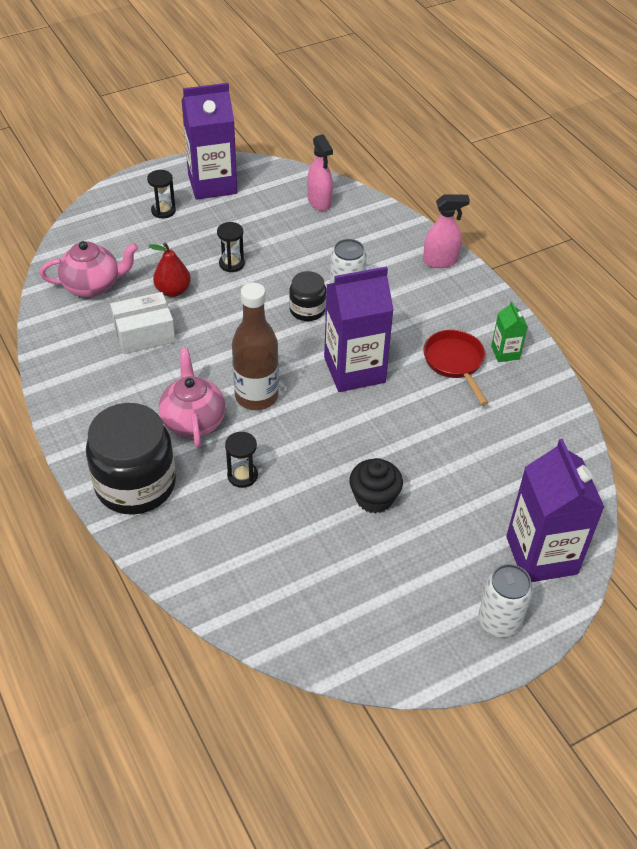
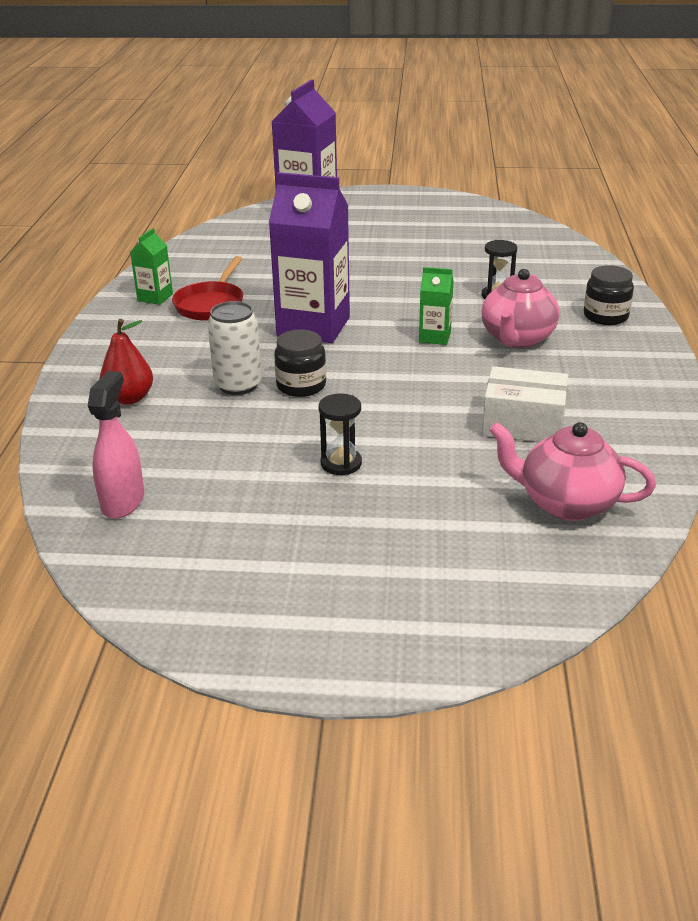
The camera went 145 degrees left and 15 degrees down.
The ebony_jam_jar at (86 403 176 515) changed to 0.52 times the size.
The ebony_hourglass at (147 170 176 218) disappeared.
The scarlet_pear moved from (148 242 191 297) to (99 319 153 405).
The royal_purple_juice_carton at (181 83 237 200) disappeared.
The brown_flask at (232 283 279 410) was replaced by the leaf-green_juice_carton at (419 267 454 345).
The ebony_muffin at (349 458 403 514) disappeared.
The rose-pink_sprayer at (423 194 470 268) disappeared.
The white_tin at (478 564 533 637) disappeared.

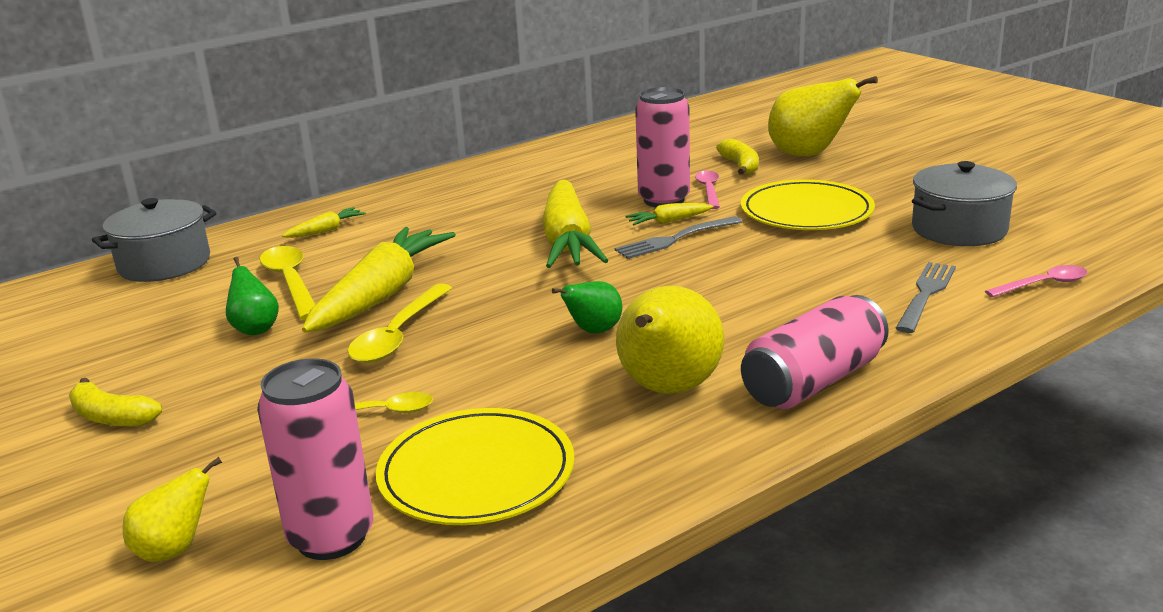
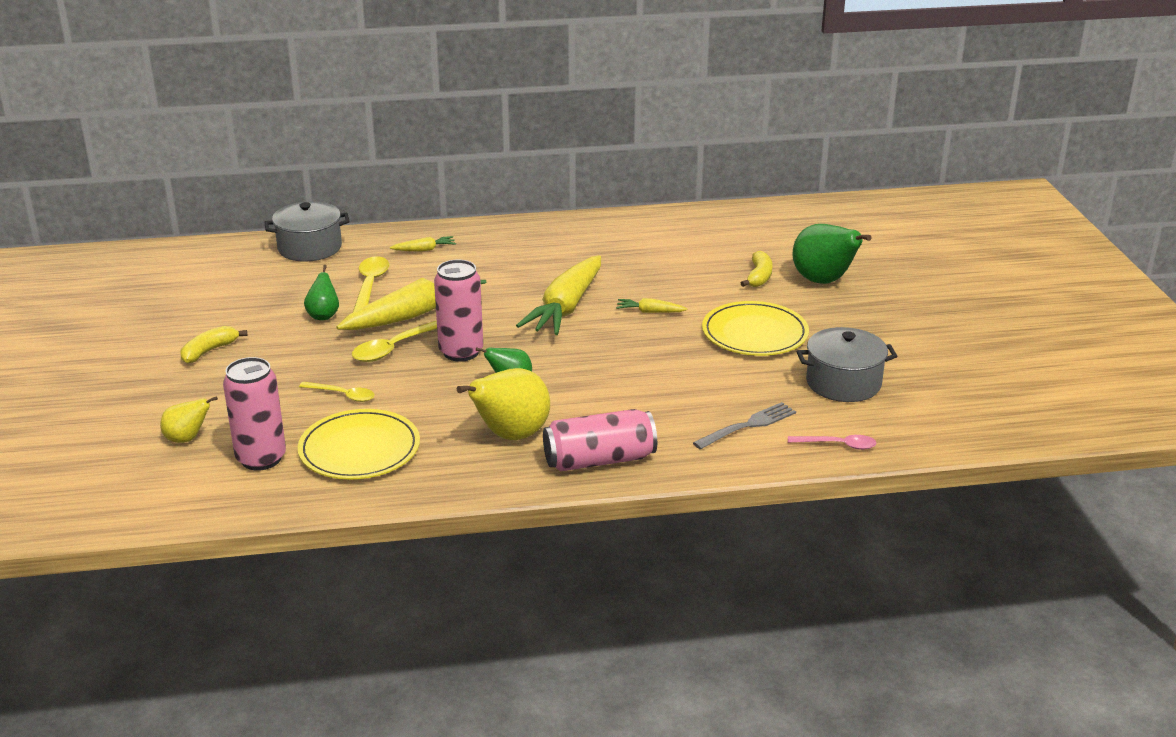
The camera went 25 degrees right and 5 degrees up.
The bright_yellow_toy_banana at (69 378 162 427) turned 75 degrees clockwise.
The gray_fork at (615 216 742 259) disappeared.
The rose-pink_tin moved from (635 87 690 207) to (434 259 483 362).
The rose-pink_tablespoon at (695 171 720 209) disappeared.
The bright_yellow_pear at (768 76 878 156) became the leaf-green_pear at (792 224 872 284).

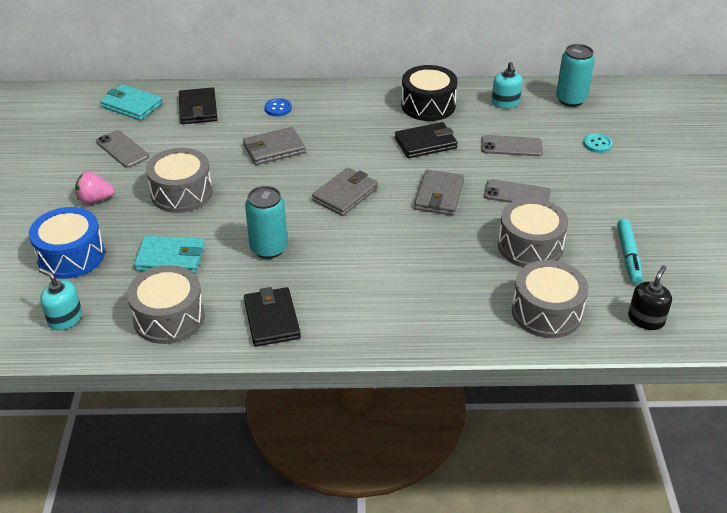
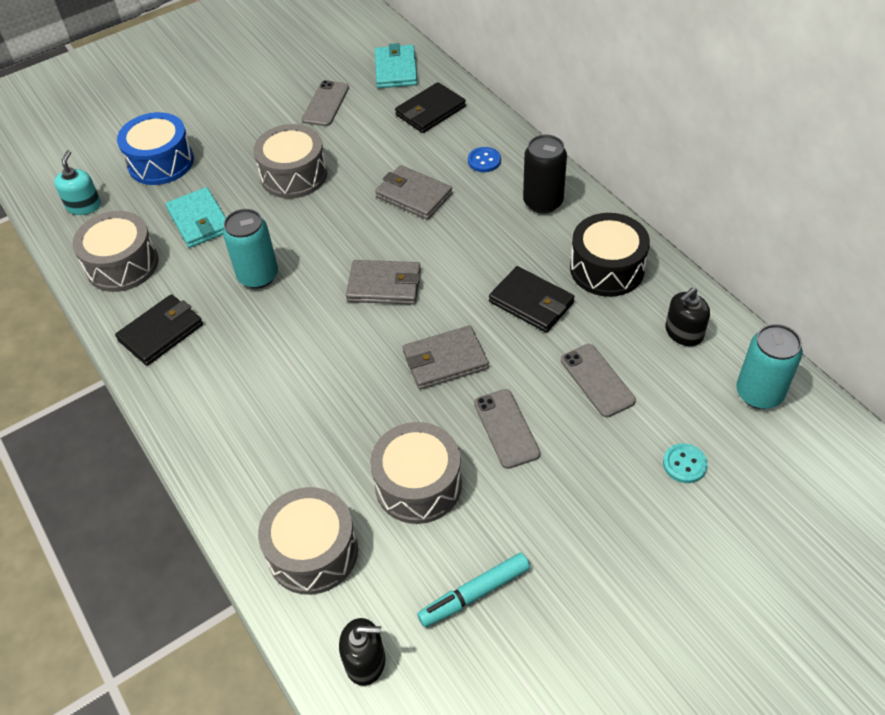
The camera went 60 degrees right and 10 degrees up.
The rose-pink_berry at (75 171 115 204) disappeared.
The aqua_soap_pump at (492 62 523 108) became the ebony_soap_pump at (665 287 710 346).
The ebony_tin at (523 135 567 214) appeared.

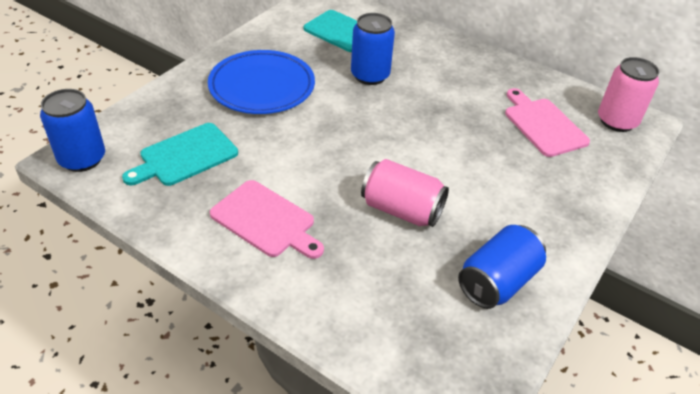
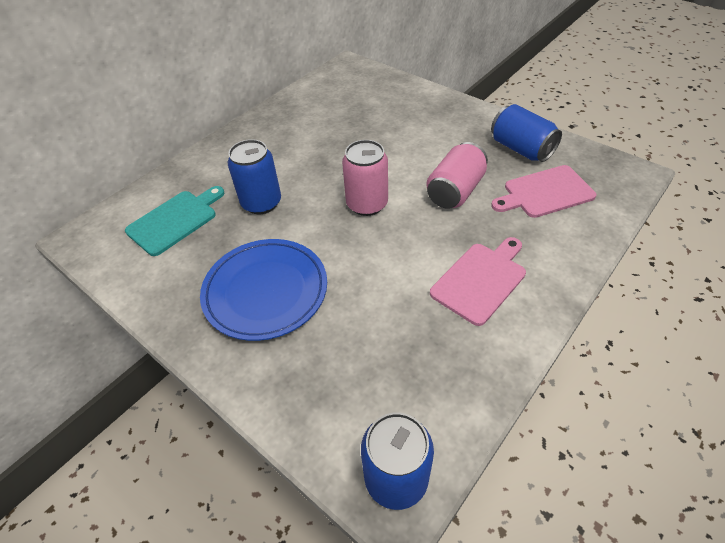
The camera went 80 degrees left and 5 degrees up.
The aqua_bread_board at (122 123 238 186) disappeared.
The rose-pink_bread_board moved from (505 88 590 157) to (491 165 596 218).
The rose-pink_tin moved from (598 57 659 132) to (342 140 388 216).

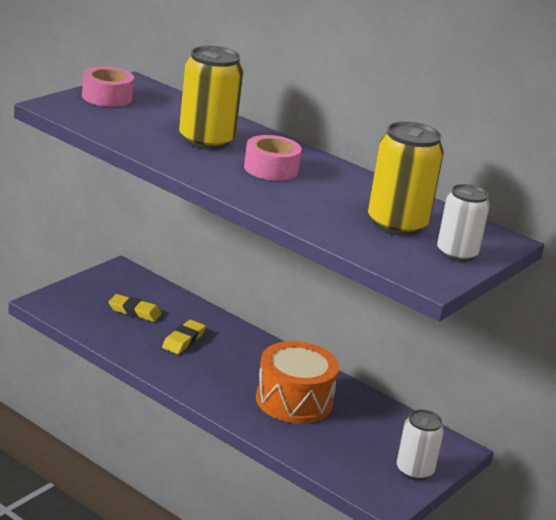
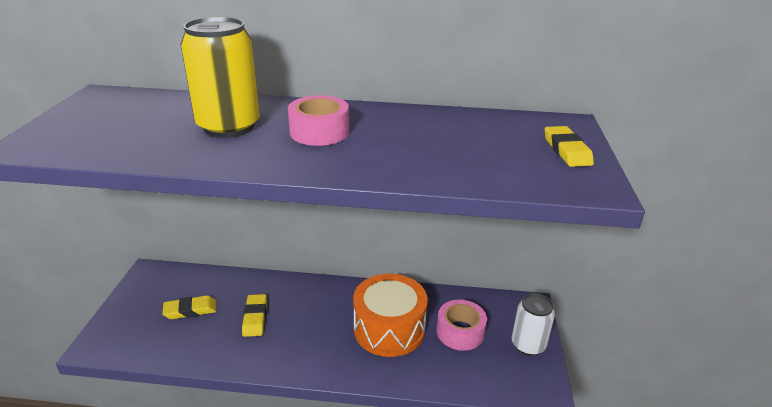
The camera went 30 degrees left and 5 degrees up.
The rose-pink_sticky_tape moved from (82 66 134 107) to (437 300 487 351).
The bright_yellow_tin at (368 121 444 236) disappeared.
The white_tin at (437 184 490 262) was replaced by the bright_yellow_pencil_eraser at (545 126 594 167).

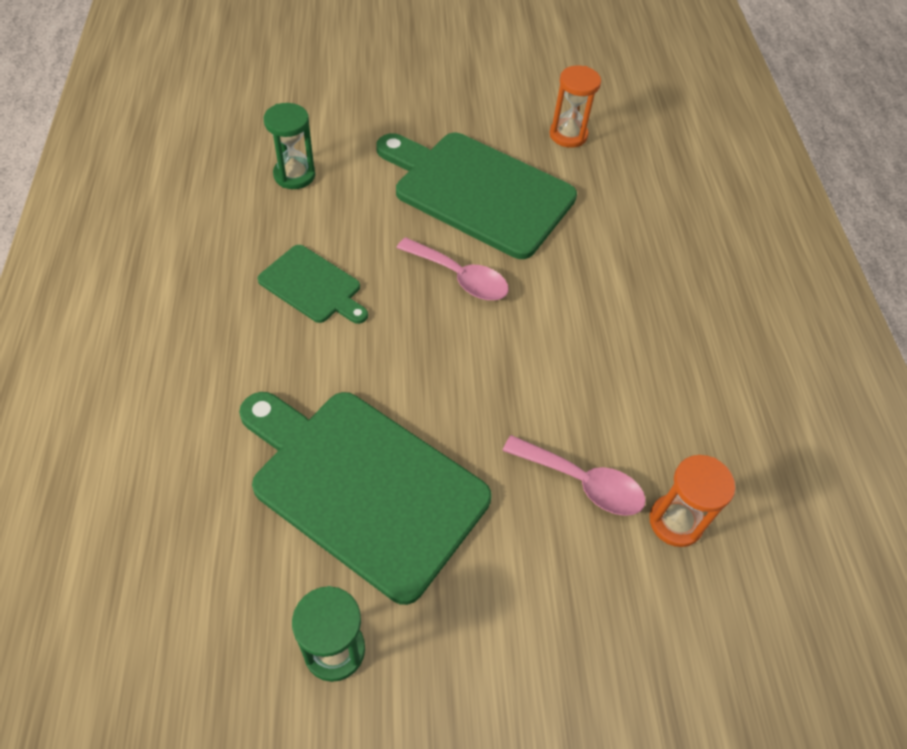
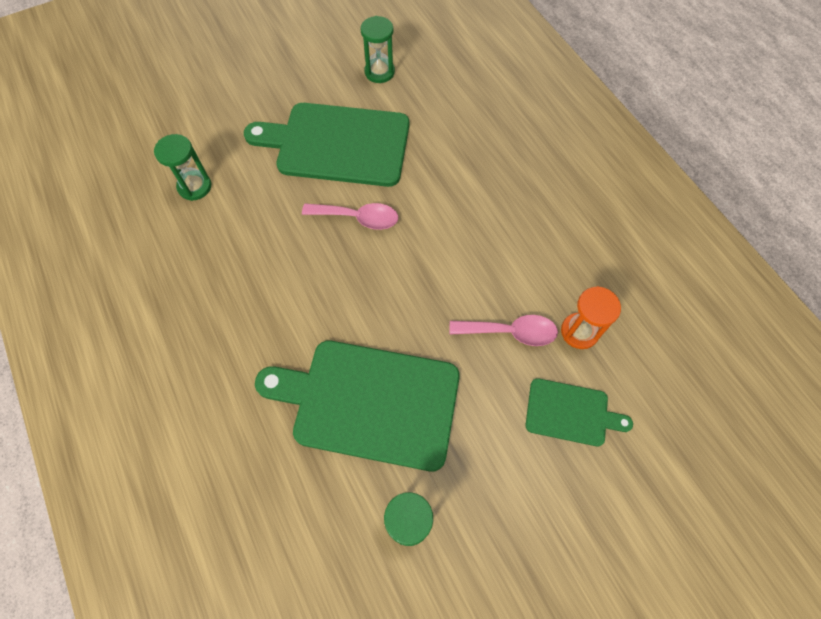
The camera went 20 degrees left and 10 degrees up.
The leaf-green_bread_board moved from (257 245 368 324) to (525 378 633 446).
The orange-coloured_hourglass at (549 65 601 148) became the leaf-green_hourglass at (361 16 395 83).

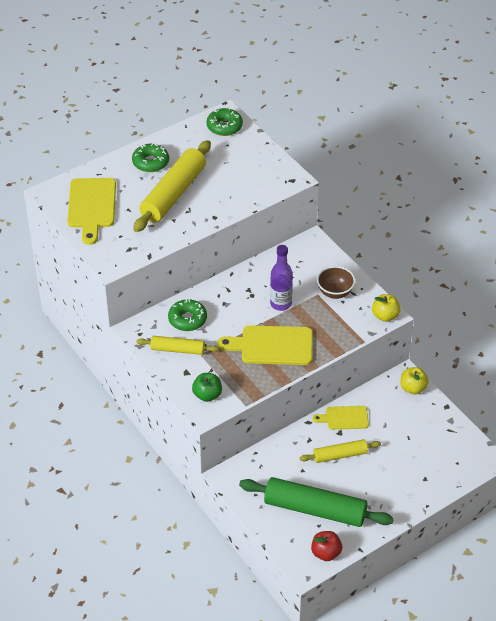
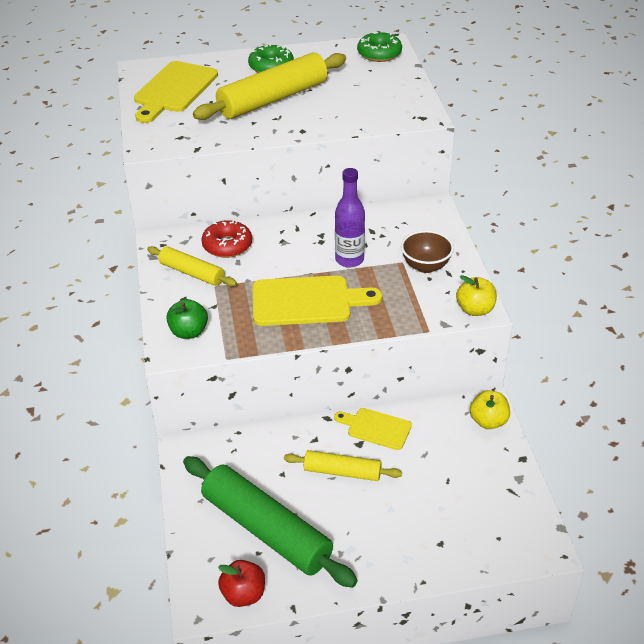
The camera went 25 degrees right and 5 degrees down.
The leaf-green_doughnut at (168 299 207 331) became the scarlet_doughnut at (201 220 252 258).
The bright_yellow_bread_board at (217 325 313 365) turned 150 degrees clockwise.

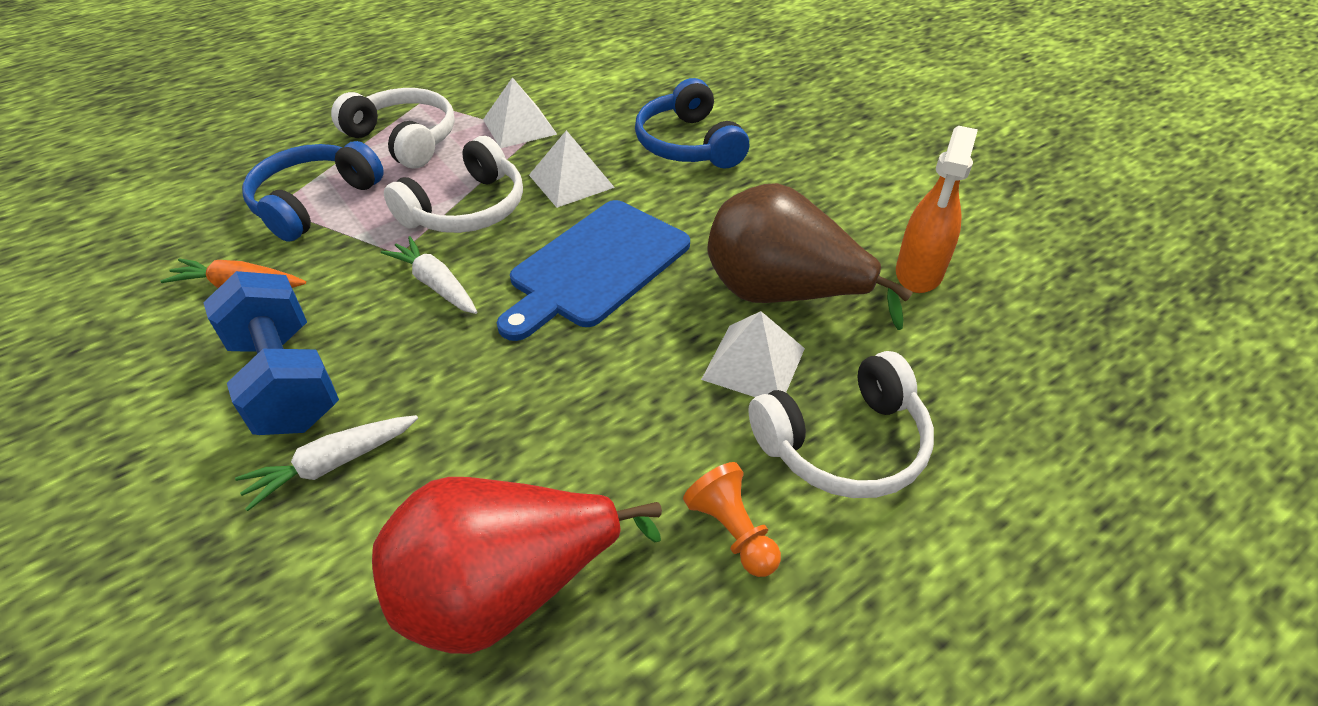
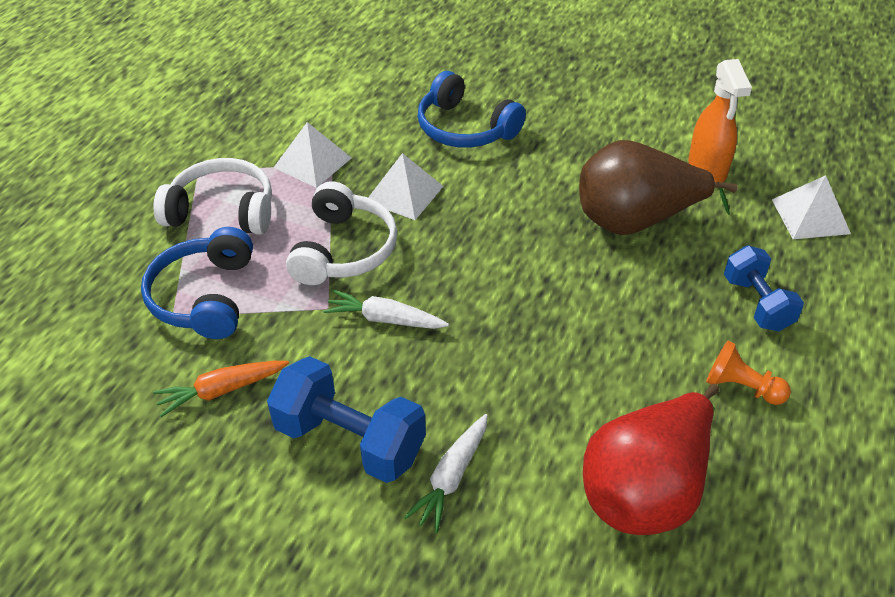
The camera went 30 degrees left and 0 degrees up.
The cobalt_bread_board at (497 200 690 341) disappeared.
The white_pyramid_shape moved from (701 311 805 397) to (772 175 851 239).
The white_headphones at (749 351 934 498) was replaced by the cobalt_hand_weight at (724 245 804 332).

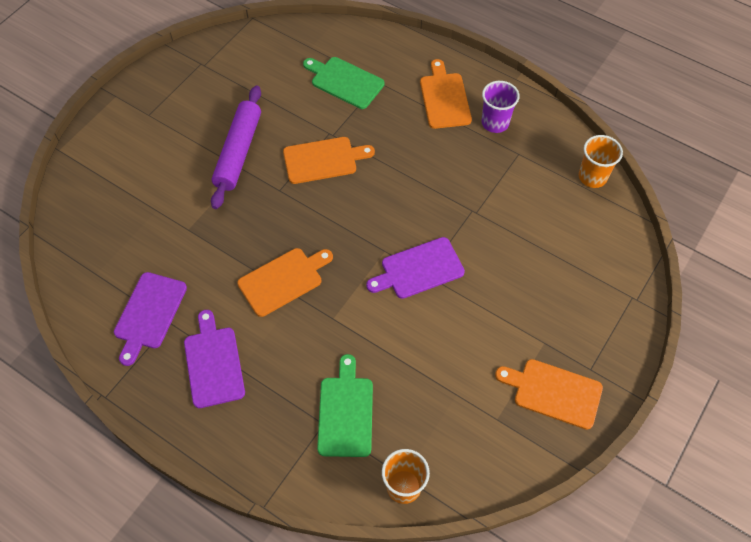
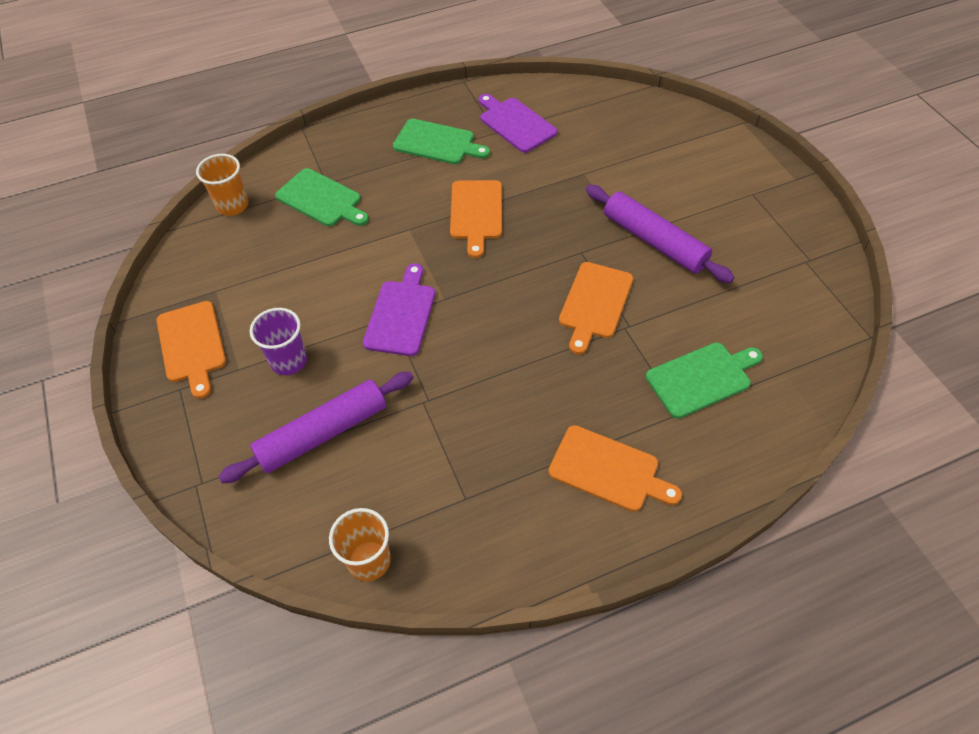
The camera went 125 degrees right and 5 degrees down.
The royal_purple_bread_board at (184 310 245 408) became the leaf-green_bread_board at (393 119 490 164).
The royal_purple_tumbler moved from (482 81 520 133) to (250 308 307 375).
The orange-coloured_bread_board at (495 359 603 430) turned 105 degrees clockwise.
The royal_purple_dough_roller at (218 372 414 483) appeared.

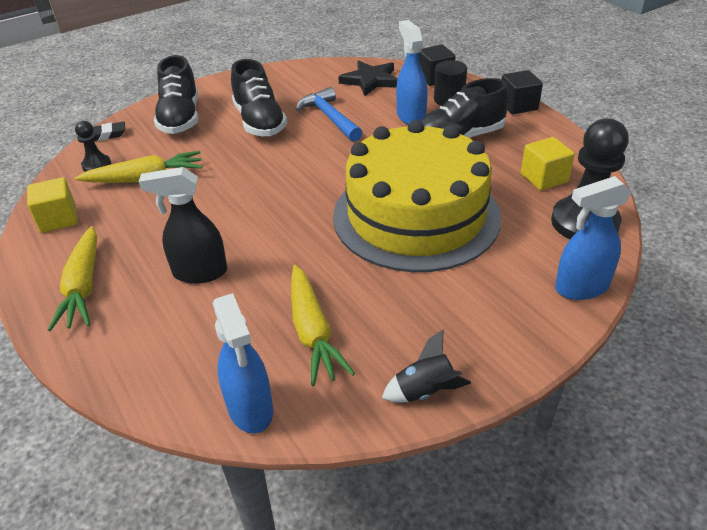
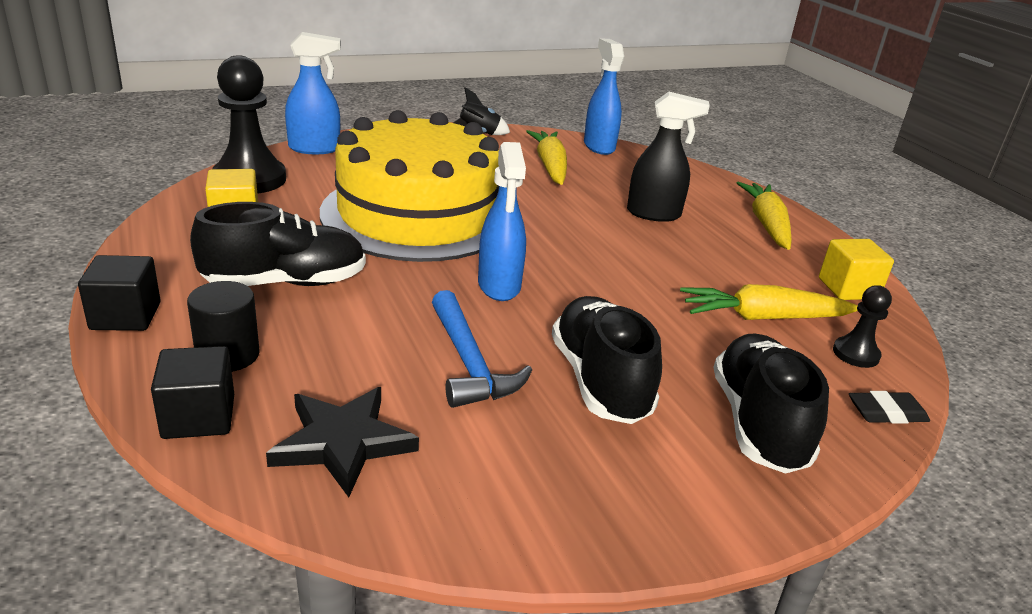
The camera went 175 degrees left and 10 degrees down.
The cobalt_sprayer moved from (396 20 428 125) to (478 142 526 301).

